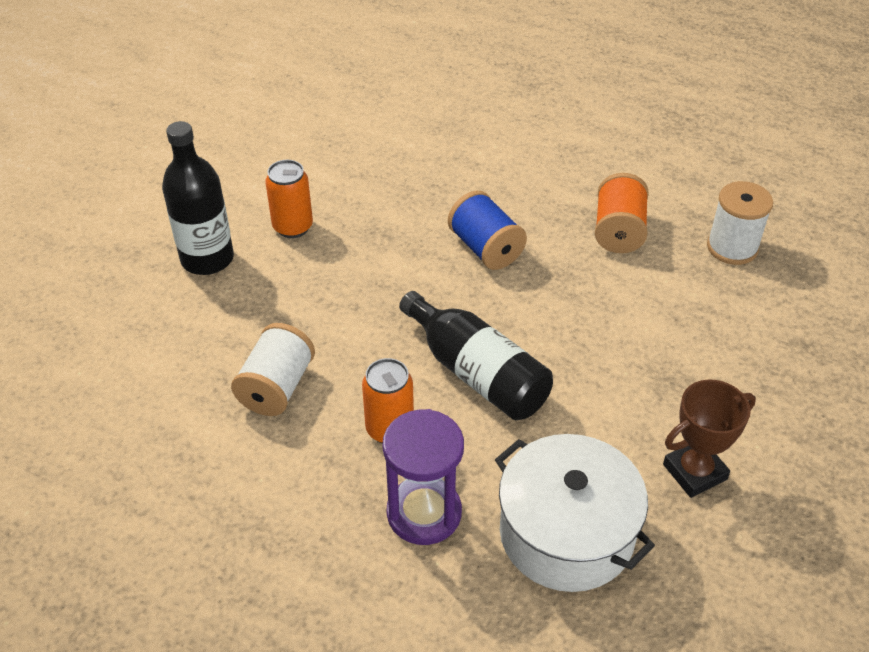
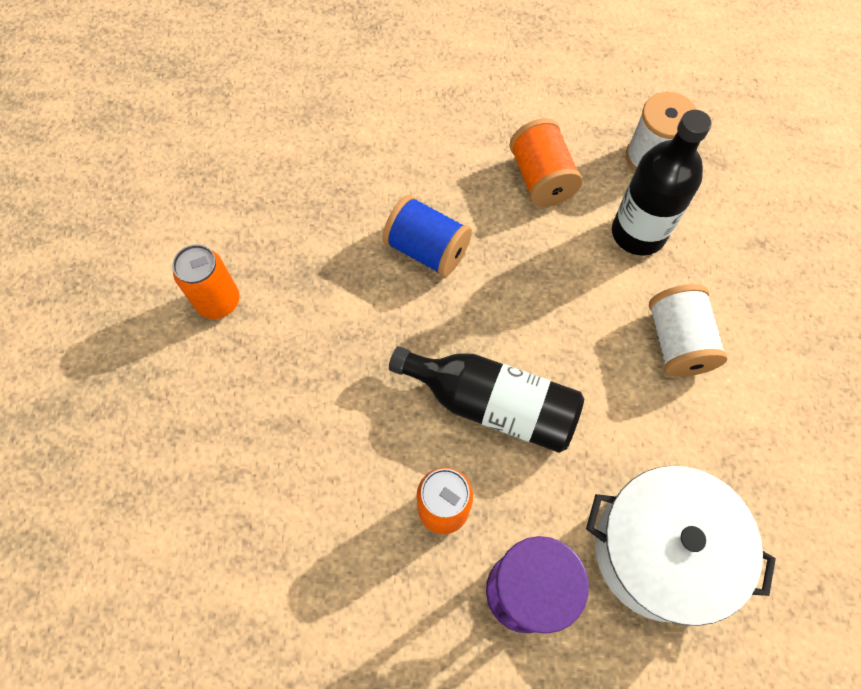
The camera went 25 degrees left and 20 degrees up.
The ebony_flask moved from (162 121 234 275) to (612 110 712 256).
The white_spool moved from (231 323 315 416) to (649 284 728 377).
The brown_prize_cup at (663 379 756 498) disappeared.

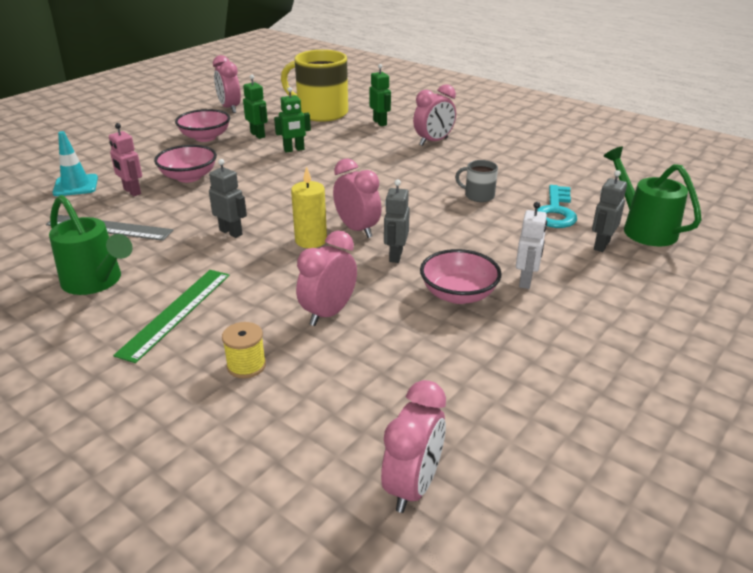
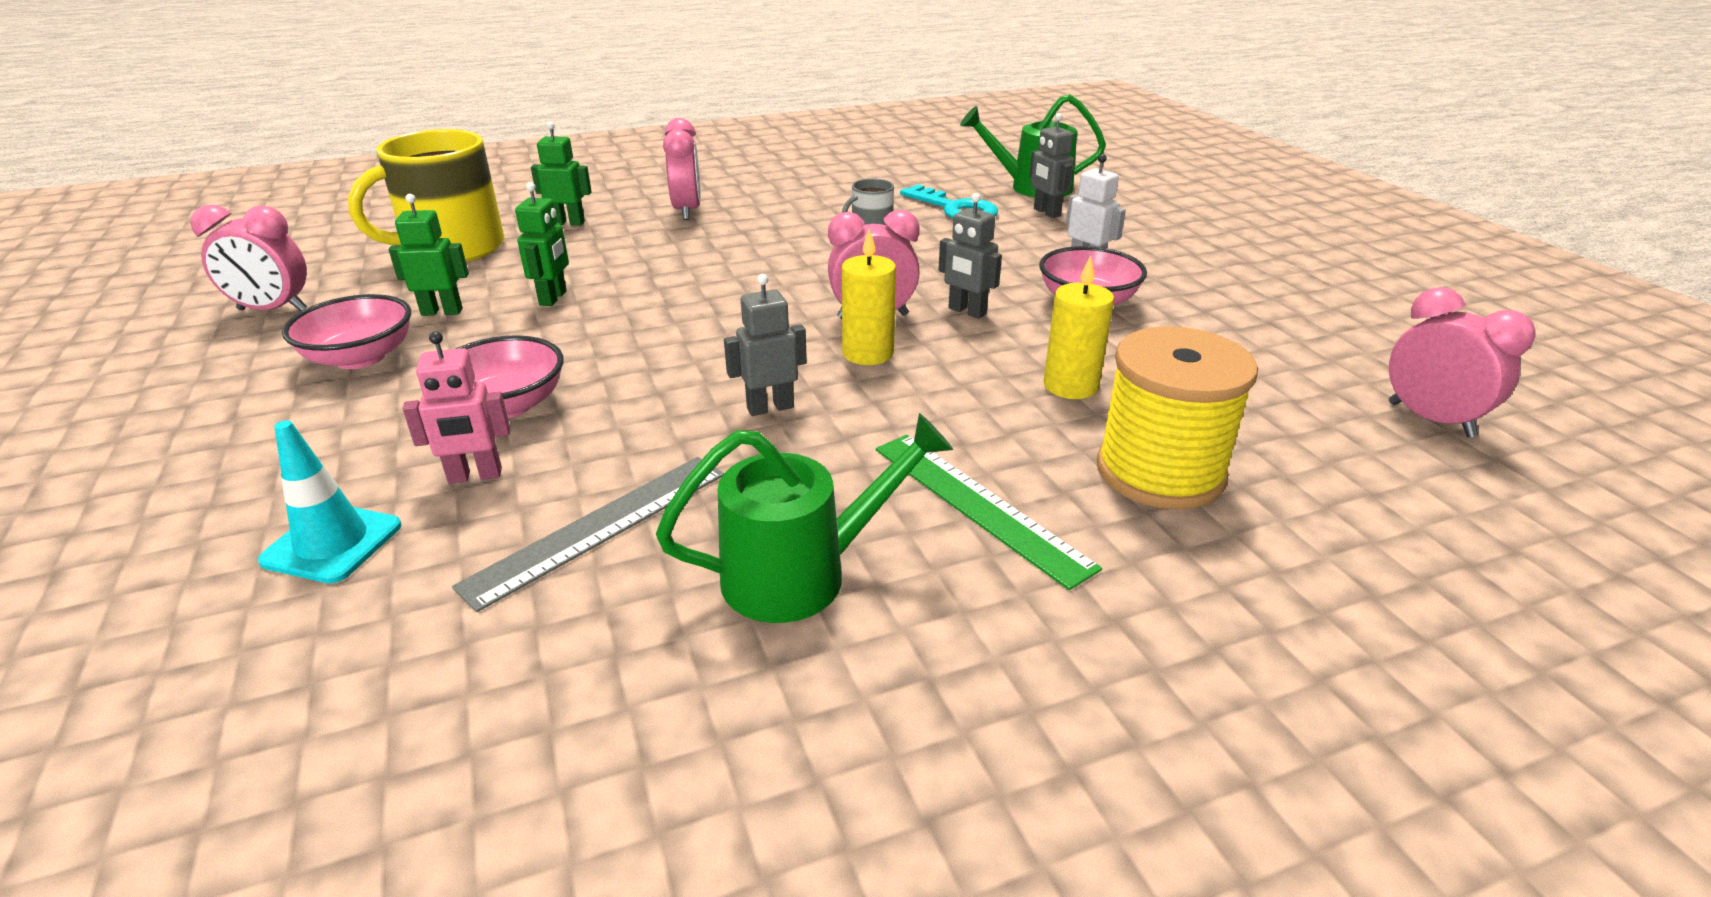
The camera went 60 degrees left and 0 degrees up.
The bright_yellow_spool at (222 322 266 378) changed to 2.11 times the size.
The rose-pink_clock at (296 231 357 326) was replaced by the bright_yellow_pillar_candle at (1043 256 1114 399).

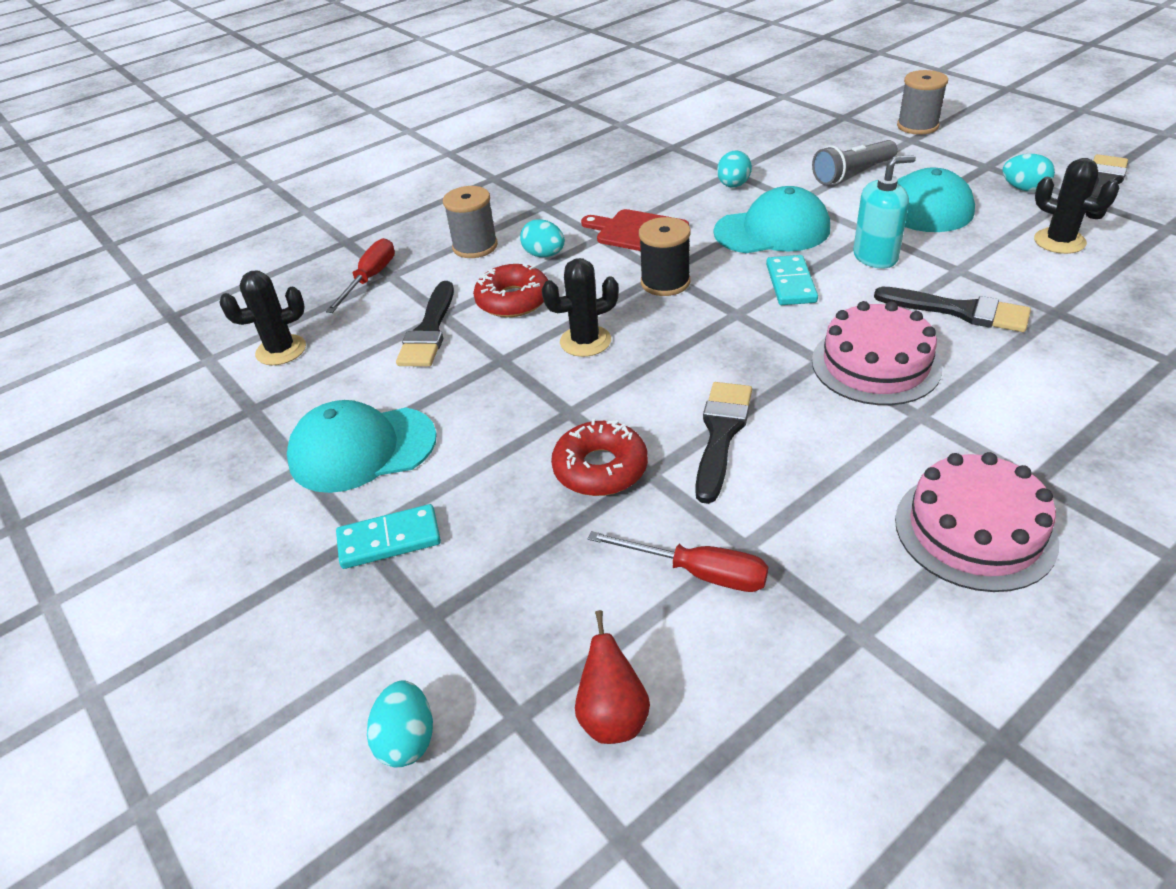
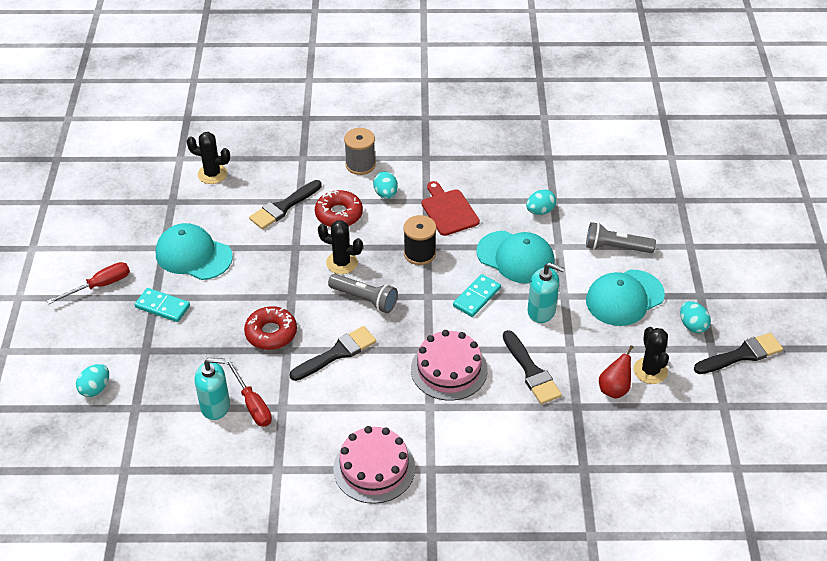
The camera went 35 degrees right and 5 degrees up.
The scarlet_screwdriver moved from (326 238 395 313) to (47 262 130 304).
The scarlet_pear moved from (575 610 650 744) to (599 345 633 399).
The gray_spool at (897 70 948 135) disappeared.
The aqua_soap_pump at (195 358 230 420) appeared.
The gray_flashlight at (328 274 398 313) appeared.

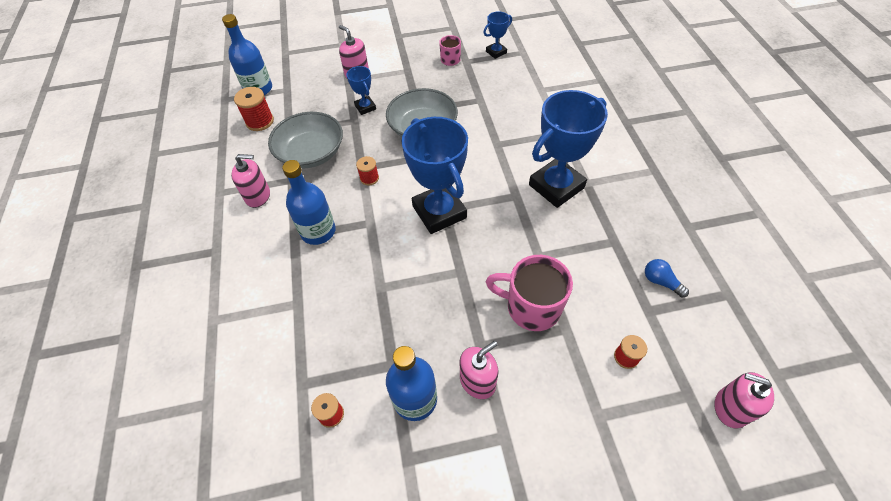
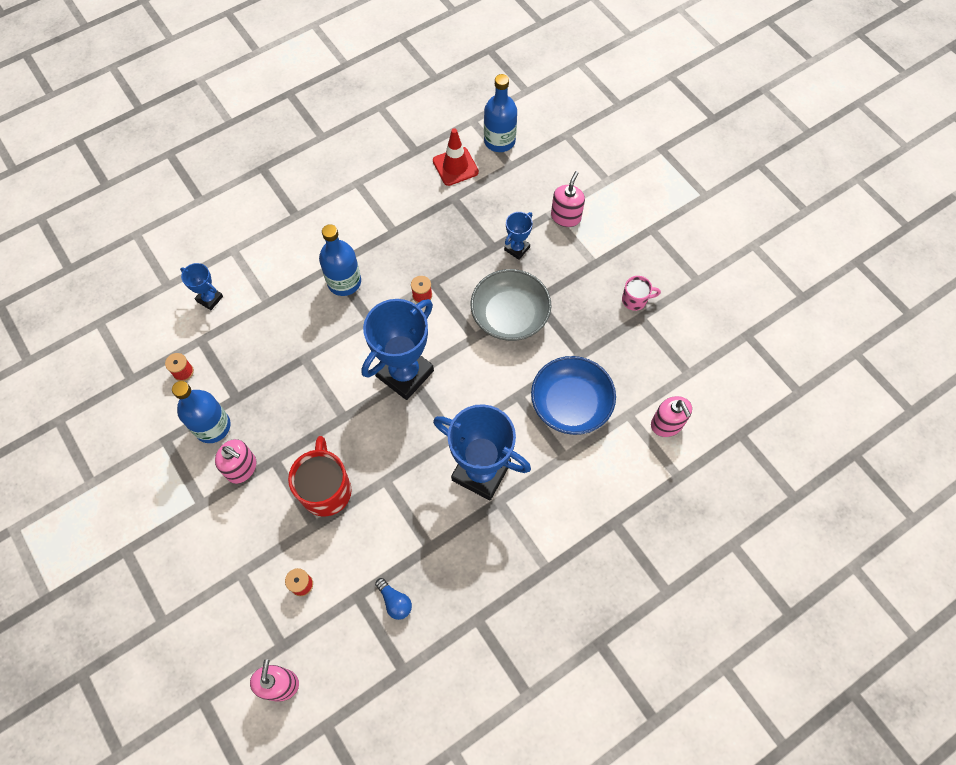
The camera went 65 degrees right and 10 degrees up.
The rose-pink_soap_pump moved from (231 154 270 208) to (651 396 692 437).
The scarlet_spool at (234 87 274 131) was replaced by the scarlet_road_cone at (433 128 479 186).
The gray_deep_dish at (268 112 343 168) disappeared.
The cobalt_prize_cup moved from (483 11 512 59) to (180 263 223 310).
The rose-pink_mug at (486 255 573 331) became the scarlet_mug at (288 436 352 517).
The cobalt_light_bulb at (645 259 689 298) turned 120 degrees clockwise.
The cobalt_deep_dish at (531 356 616 435) appeared.

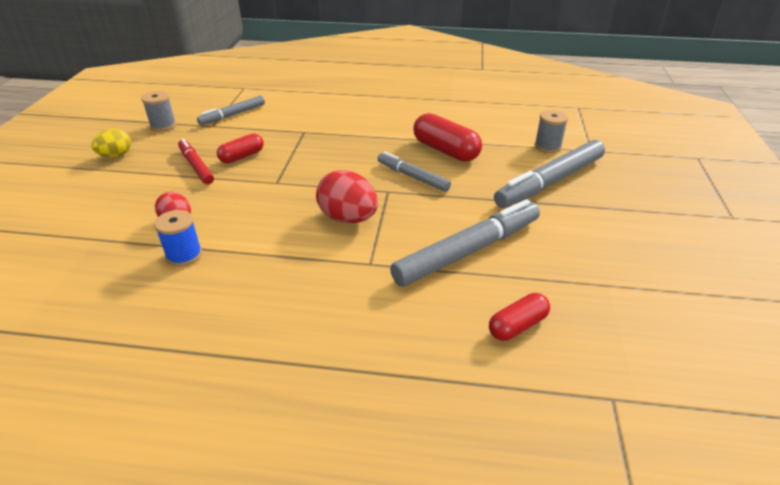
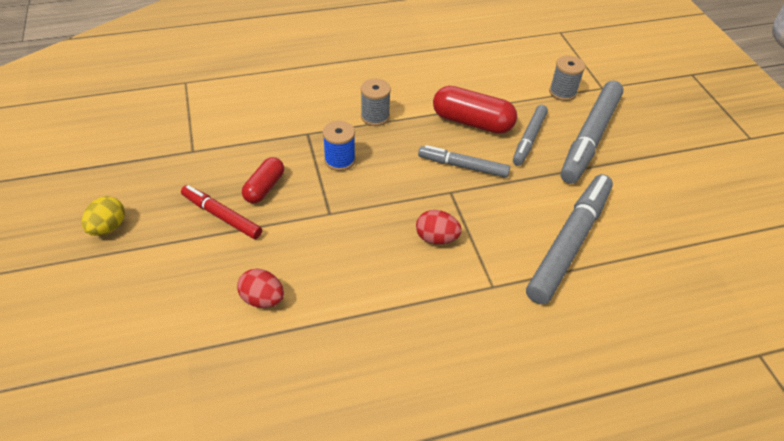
The camera went 25 degrees left and 10 degrees up.
The gray_spool moved from (141 91 176 132) to (361 79 391 126).
The cobalt_spool moved from (154 210 202 267) to (323 121 356 171).
The gray_felt_pen moved from (197 95 265 125) to (513 105 548 166).
The scarlet_egg at (316 170 378 223) changed to 0.63 times the size.
The scarlet_capsule at (489 293 550 341) disappeared.

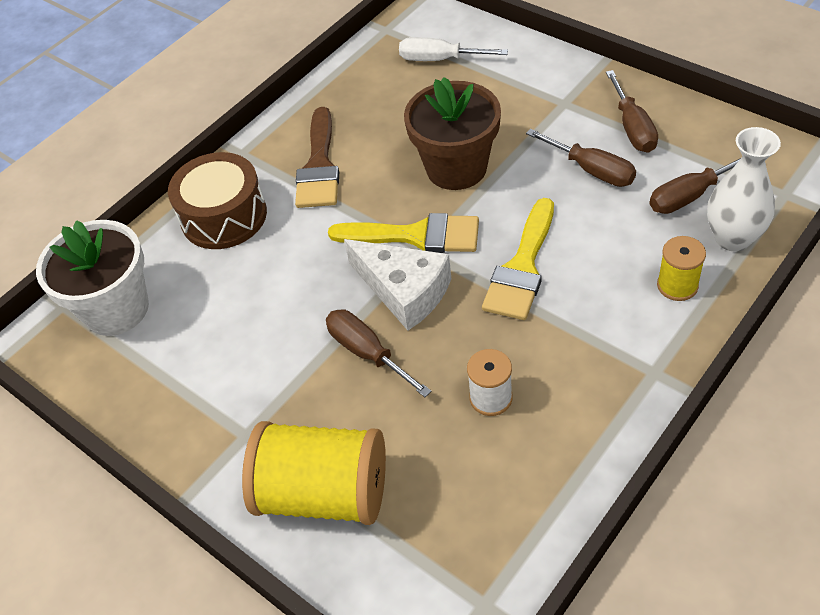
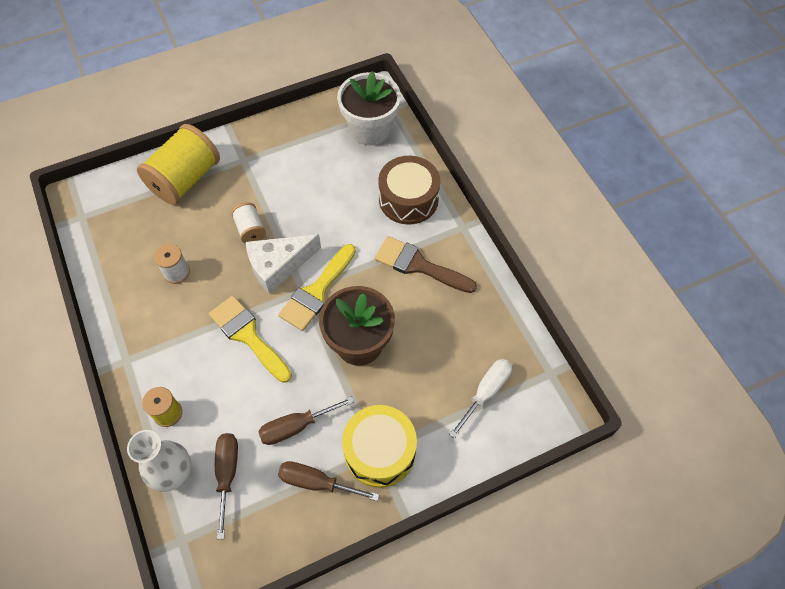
The camera went 110 degrees right and 10 degrees up.
The brown_screwdriver at (326 309 432 397) was replaced by the white_spool at (231 202 266 244).
The bright_yellow_drum at (342 405 417 488) appeared.

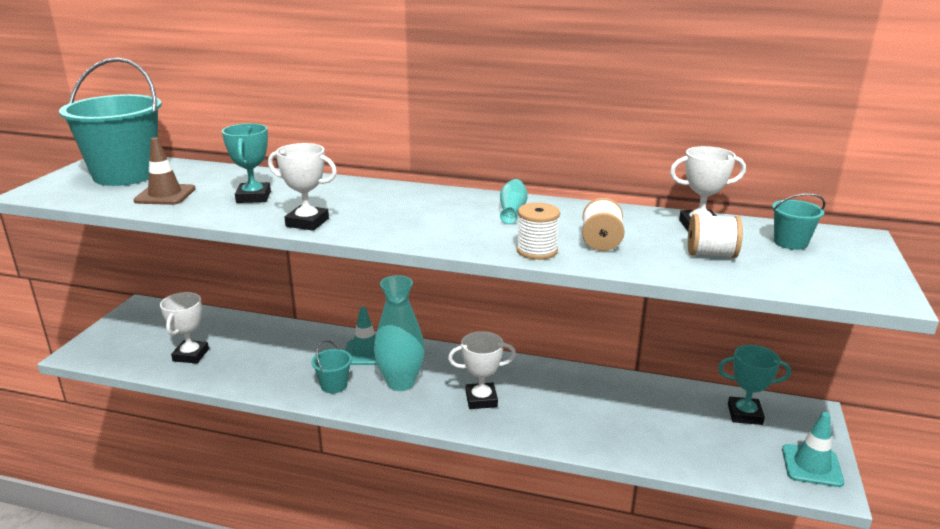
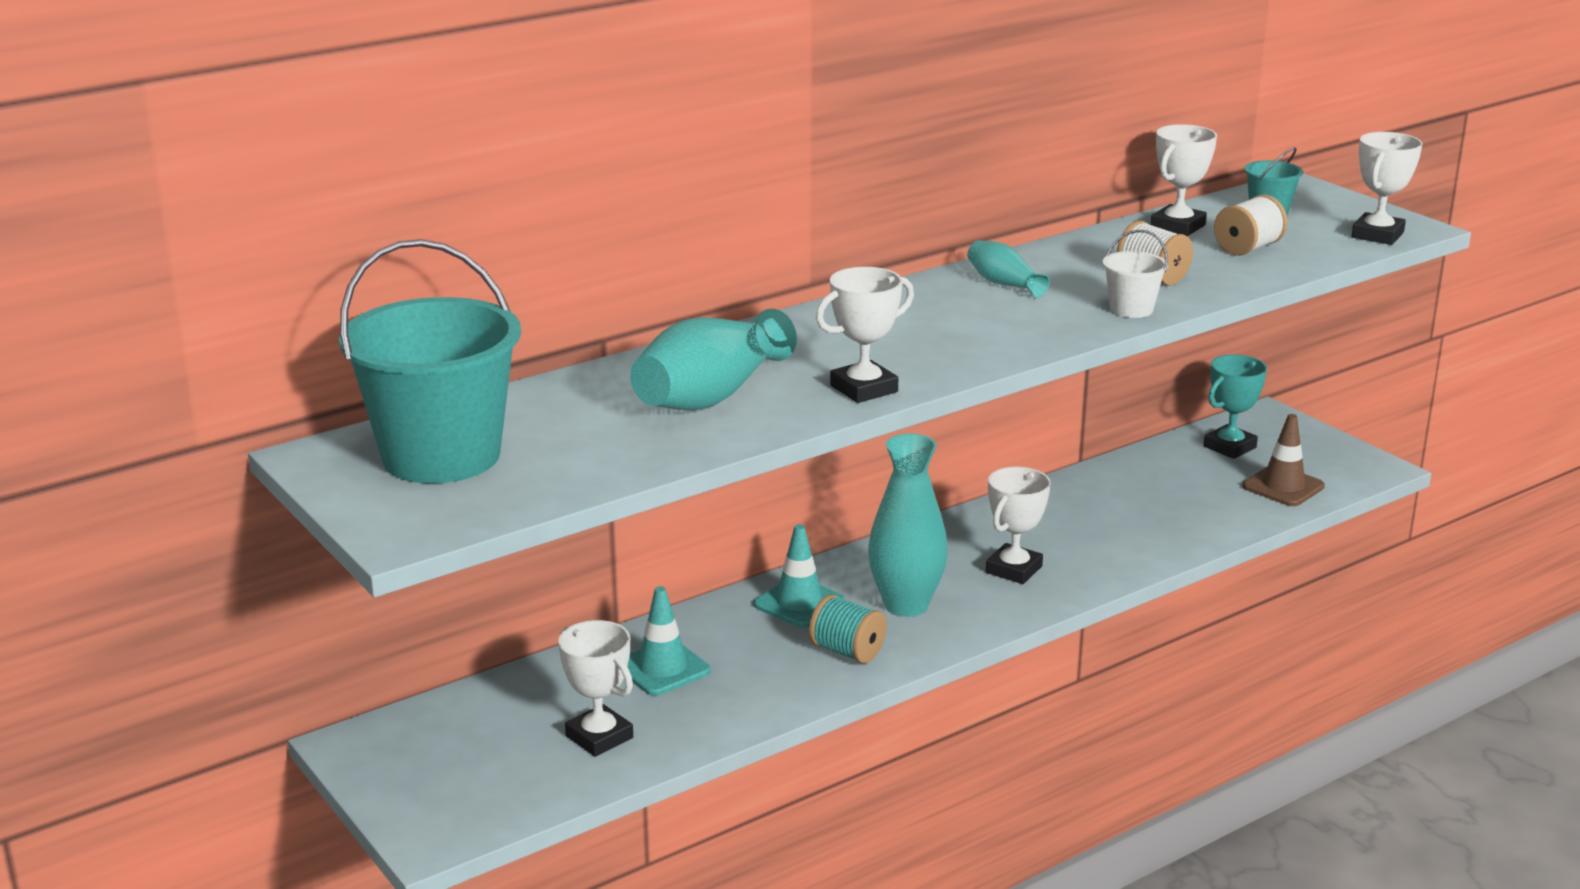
The camera went 50 degrees left and 0 degrees up.
The brown_road_cone moved from (133 137 195 205) to (1242 414 1325 506).
The aqua_prize_cup at (222 123 271 203) was replaced by the aqua_flower_vase at (630 309 797 410).
The aqua_bucket at (311 340 352 393) was replaced by the aqua_spool at (809 594 887 664).
The white_spool at (517 203 560 260) was replaced by the white_bucket at (1103 230 1168 318).
The aqua_road_cone moved from (782 412 844 487) to (627 586 710 696).
The white_prize_cup at (1352 132 1422 245) appeared.

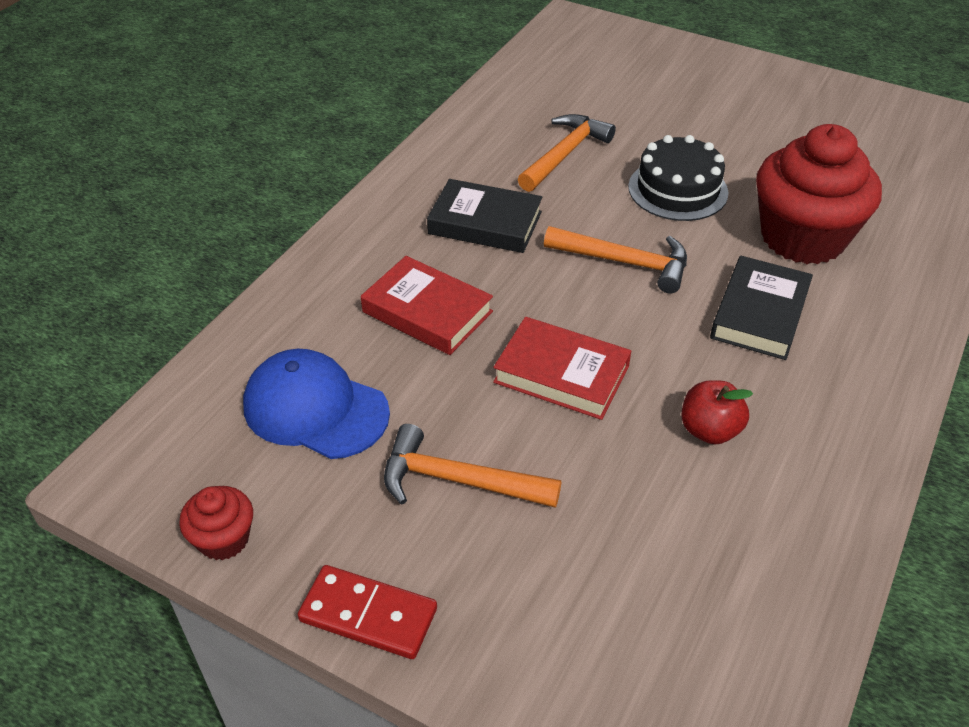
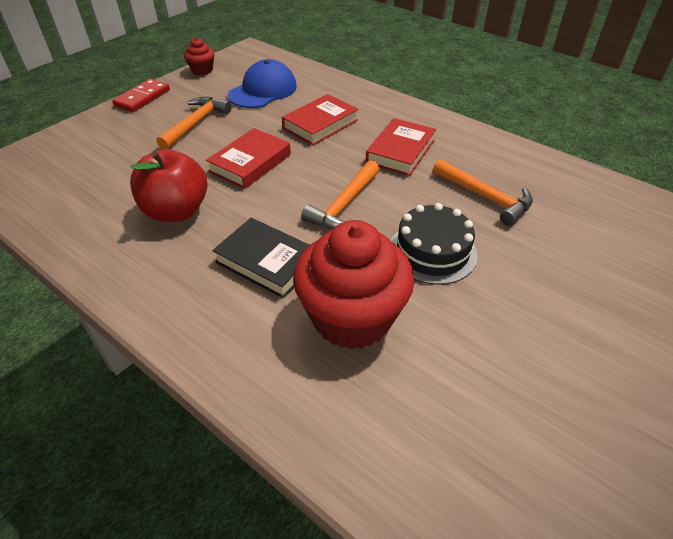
The camera went 100 degrees right and 0 degrees up.
The ebony_book at (427 179 542 253) became the scarlet_book at (365 118 437 176).
The scarlet_apple_fruit at (681 380 753 445) changed to 1.70 times the size.

